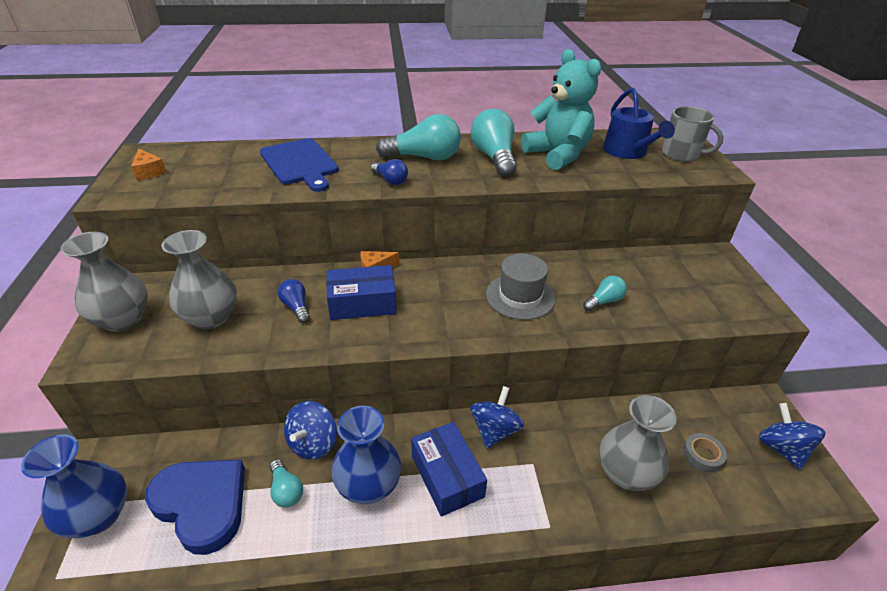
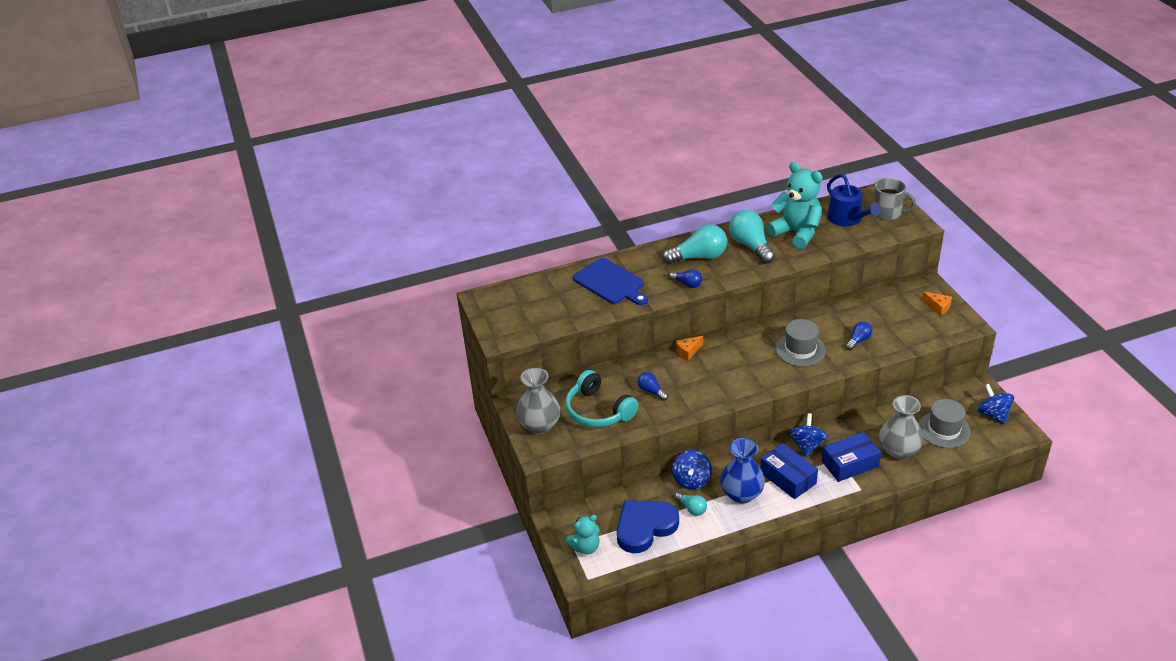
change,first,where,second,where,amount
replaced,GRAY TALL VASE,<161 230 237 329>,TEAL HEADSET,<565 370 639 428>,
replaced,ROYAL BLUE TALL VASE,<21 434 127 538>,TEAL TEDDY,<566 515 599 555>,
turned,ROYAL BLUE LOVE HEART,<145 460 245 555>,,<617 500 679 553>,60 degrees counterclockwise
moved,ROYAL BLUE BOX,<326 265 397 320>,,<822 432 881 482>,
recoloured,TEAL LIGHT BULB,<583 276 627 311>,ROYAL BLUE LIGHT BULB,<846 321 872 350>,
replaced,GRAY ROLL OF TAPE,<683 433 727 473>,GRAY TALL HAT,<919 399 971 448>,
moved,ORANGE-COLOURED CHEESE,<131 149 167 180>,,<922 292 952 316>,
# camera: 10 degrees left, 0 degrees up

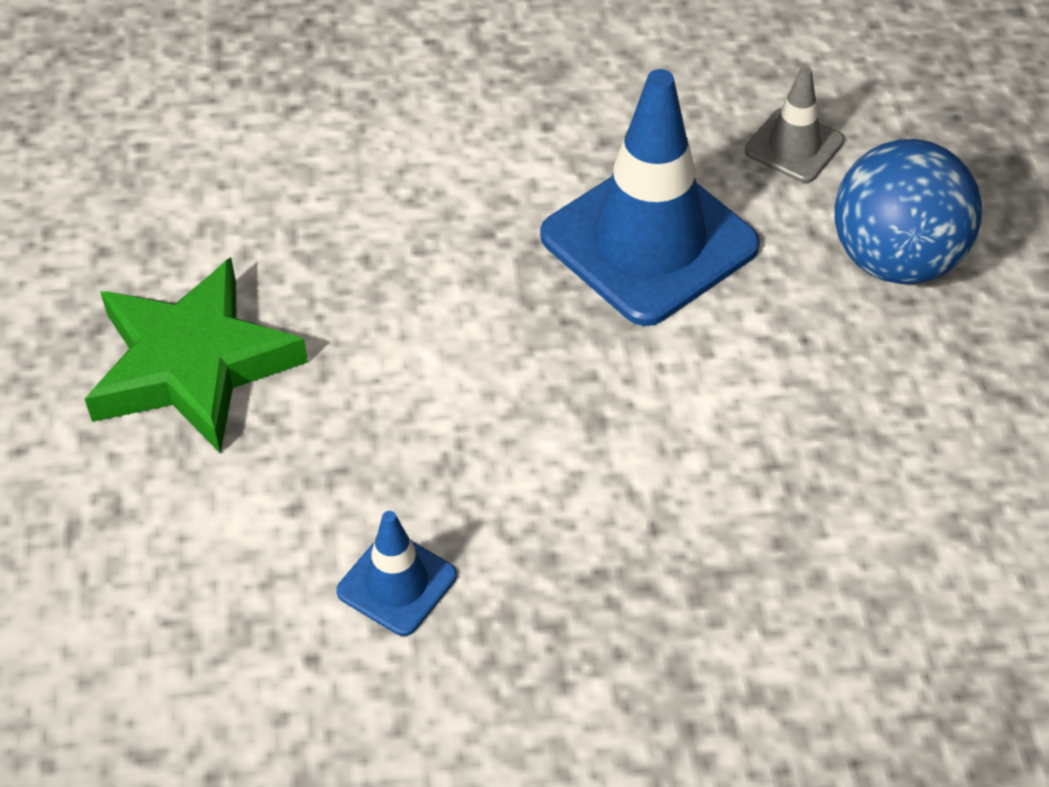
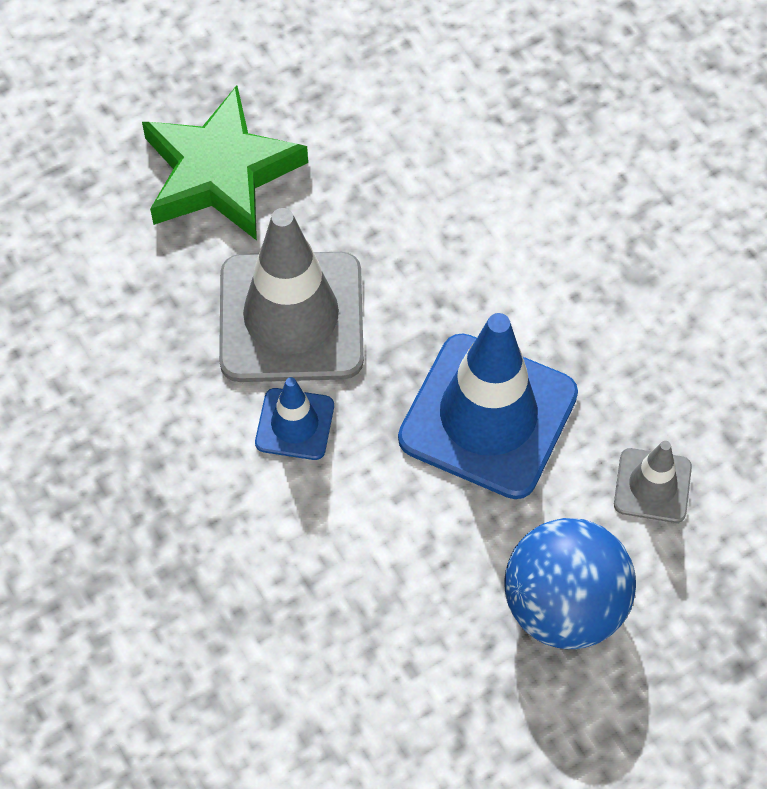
change,first,where,second,where,amount
added,,,GRAY ROAD CONE,<219 208 364 382>,
moved,ROYAL BLUE ROAD CONE,<336 511 457 636>,,<255 377 334 460>,
# camera: 65 degrees right, 10 degrees up

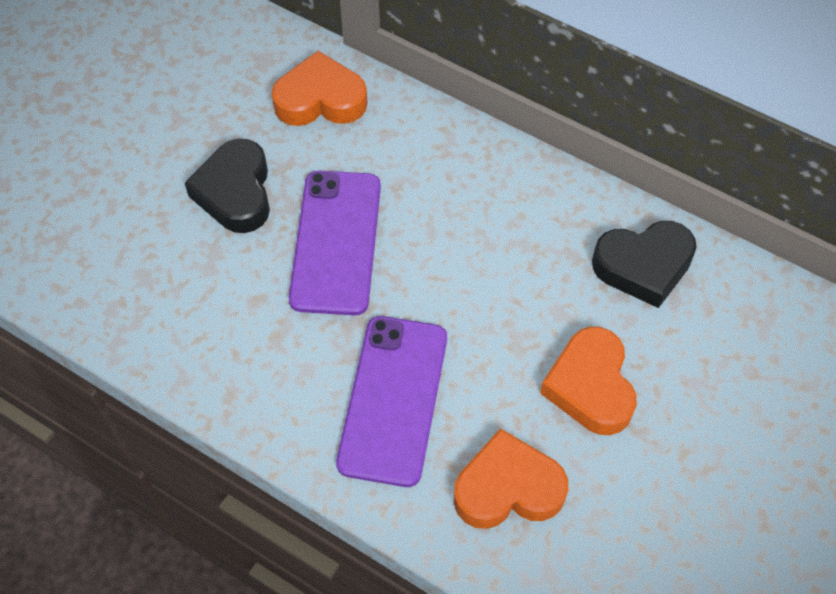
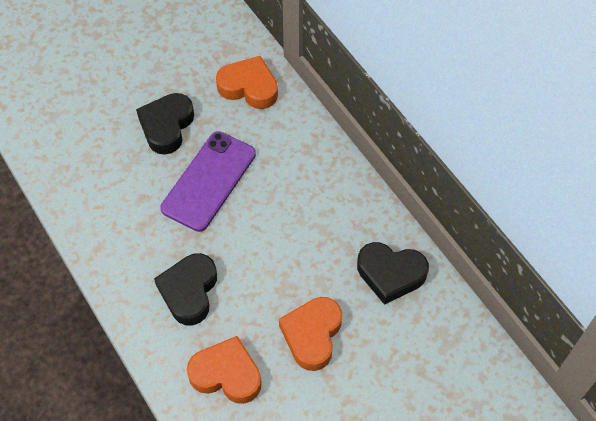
change,first,where,second,where,amount
replaced,ROYAL PURPLE SMARTPHONE,<336 316 447 487>,EBONY LOVE HEART,<154 253 217 325>,
# camera: 25 degrees right, 0 degrees up

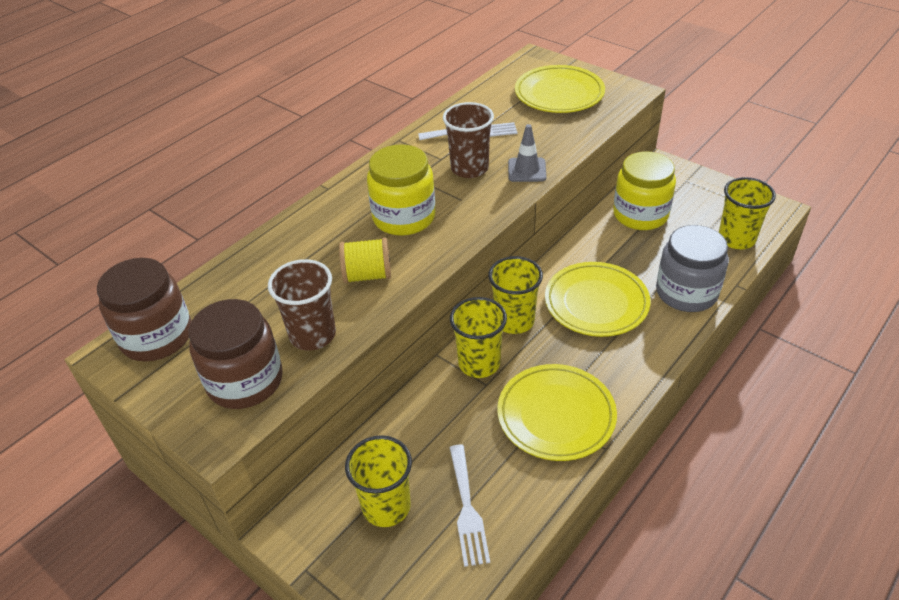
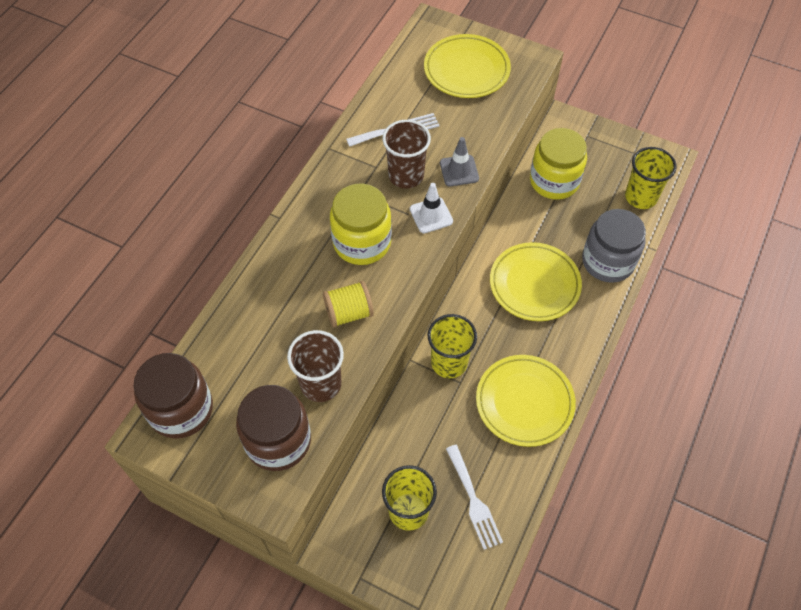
change,first,where,second,where,amount
added,,,SNOW-WHITE ROAD CONE,<410 183 453 233>,
removed,YELLOW BEAKER,<488 256 543 334>,,,
# camera: 15 degrees left, 15 degrees up

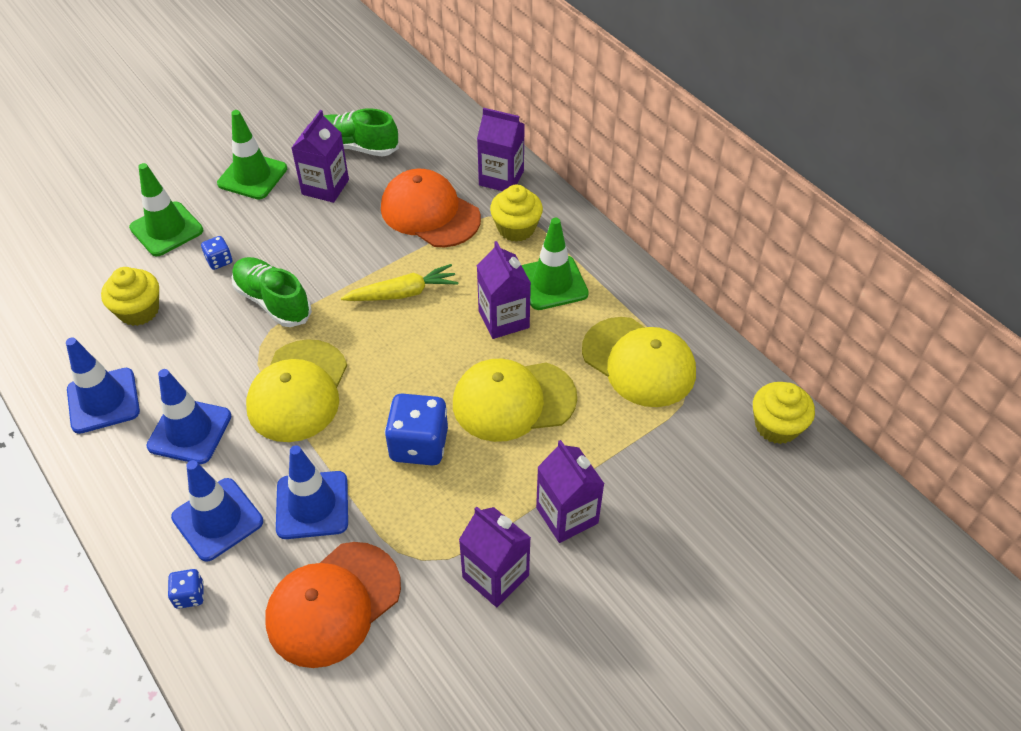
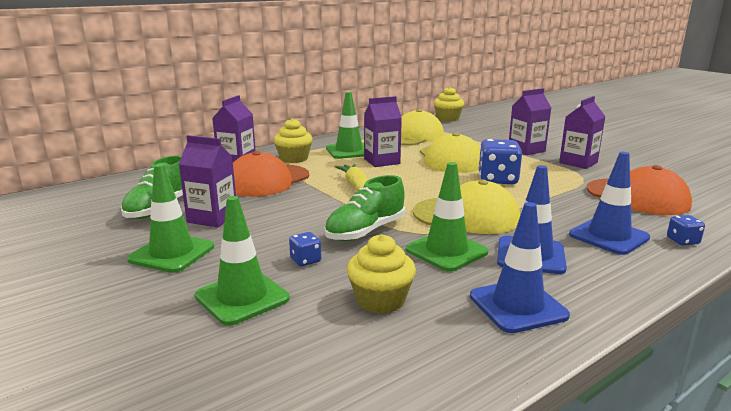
change,first,where,second,where,amount
added,,,LEAF-GREEN ROAD CONE,<406 162 488 272>,
removed,ROYAL BLUE ROAD CONE,<276 445 348 539>,,,
# camera: 90 degrees left, 30 degrees down

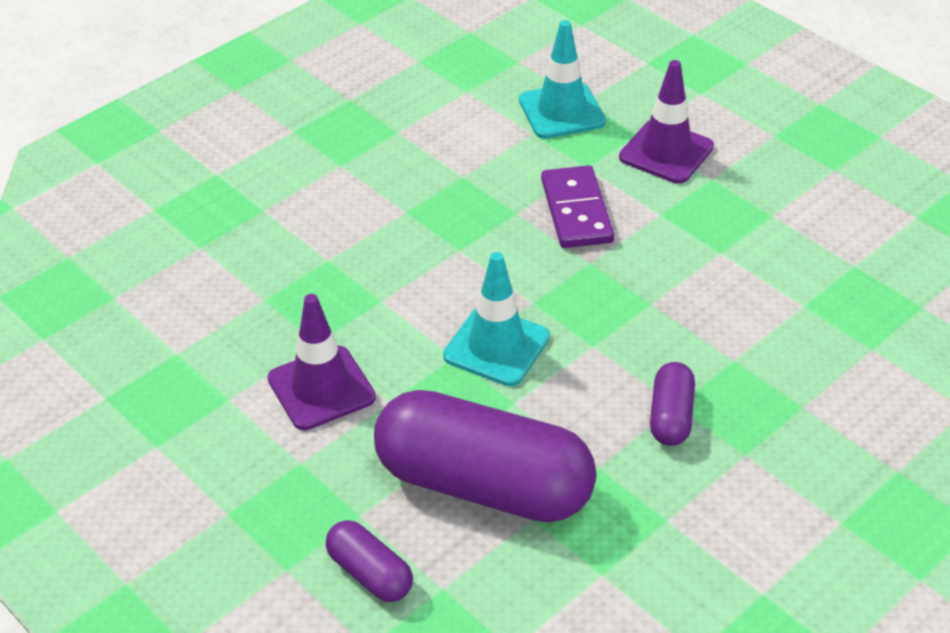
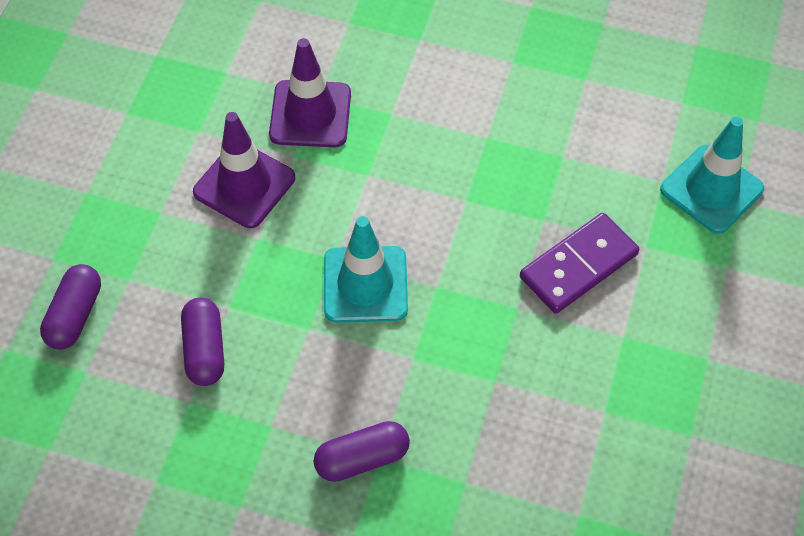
change,first,where,second,where,amount
resized,ROYAL PURPLE PILL,<374 390 596 523>,,<181 297 224 386>,x0.45
moved,ROYAL PURPLE ROAD CONE,<619 60 714 184>,,<269 38 351 147>,
# camera: 60 degrees right, 15 degrees up

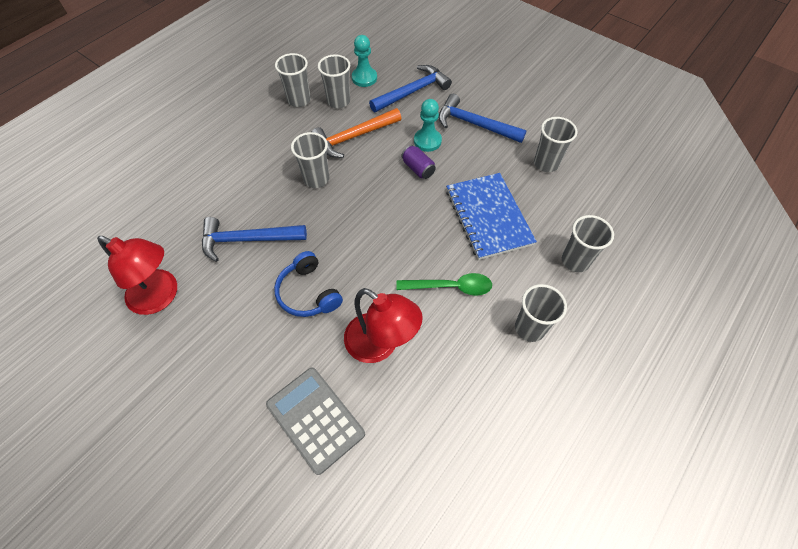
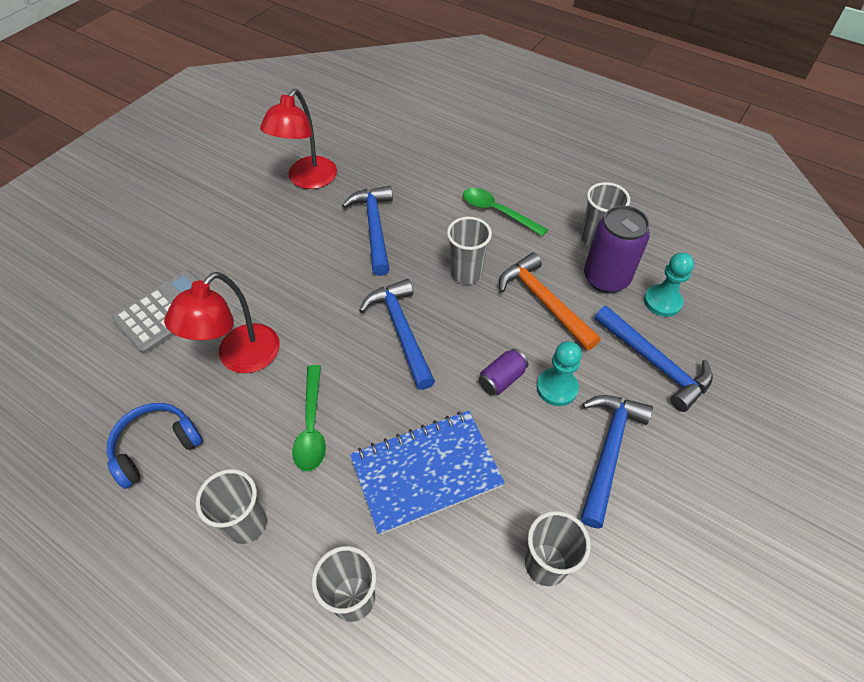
change,first,where,second,where,amount
moved,ROYAL BLUE HEADSET,<274 251 343 317>,,<107 403 203 489>,
added,,,ROYAL BLUE CARPENTER'S HAMMER,<359 279 435 390>,
added,,,LEAF-GREEN TEASPOON,<463 188 548 236>,
replaced,GRAY BEAKER,<318 54 350 108>,ROYAL PURPLE CAN,<584 205 650 293>,
# camera: 85 degrees right, 5 degrees down

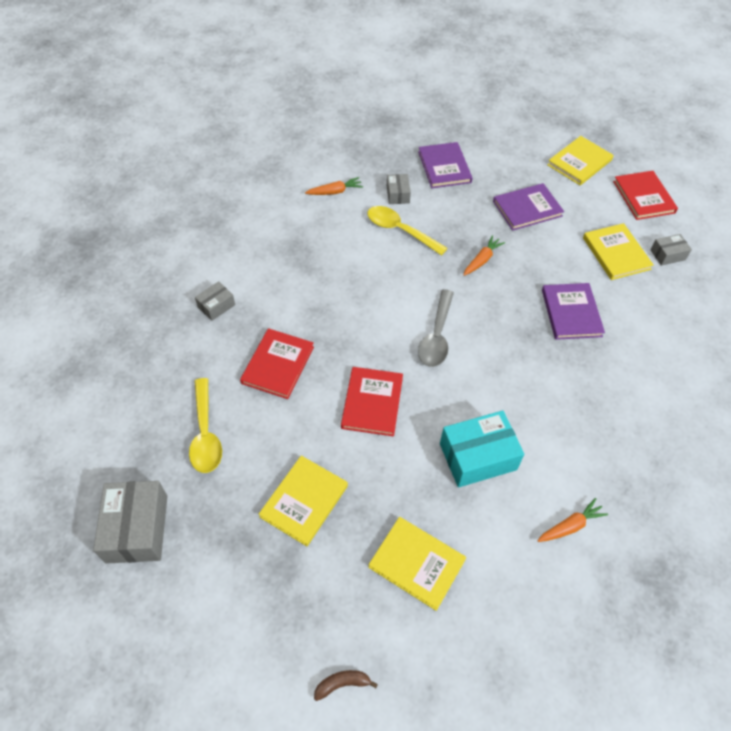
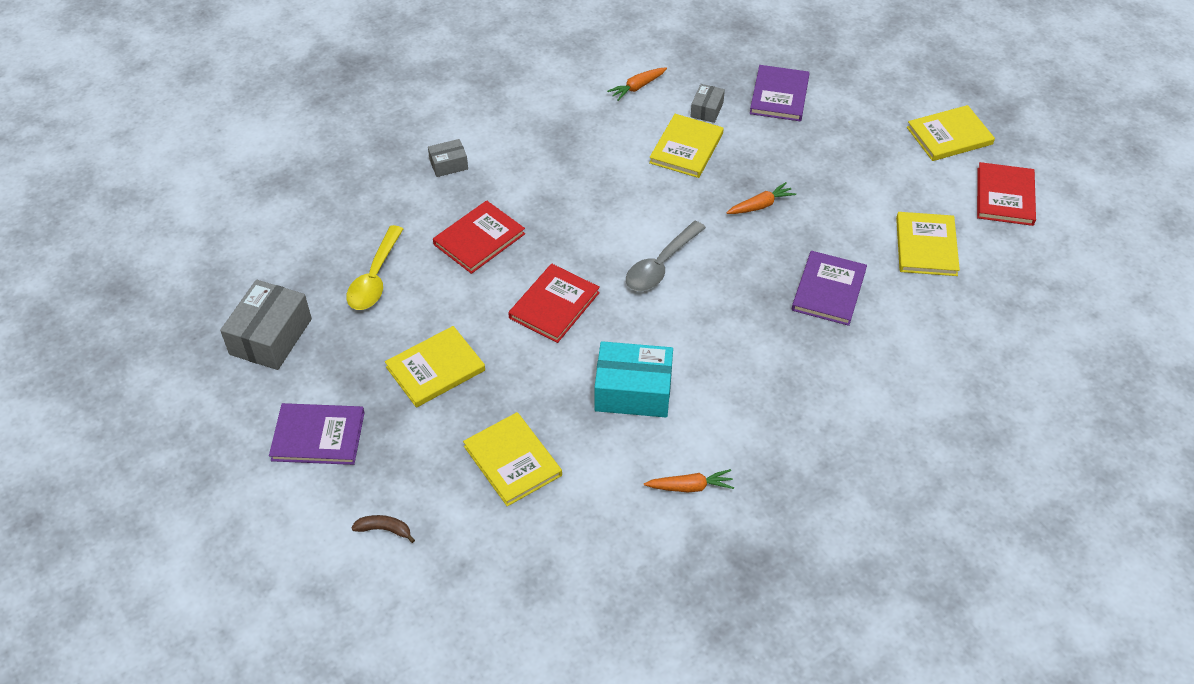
change,first,where,second,where,amount
moved,ROYAL PURPLE BOOK,<493 183 564 231>,,<269 403 365 465>,
turned,ORANGE-COLOURED ROOT VEGETABLE,<305 177 363 195>,,<607 67 667 101>,135 degrees clockwise
replaced,YELLOW TEASPOON,<367 206 448 256>,YELLOW BOOK,<649 114 724 178>,
removed,GRAY BOX,<650 234 692 266>,,,
# camera: 25 degrees right, 5 degrees down

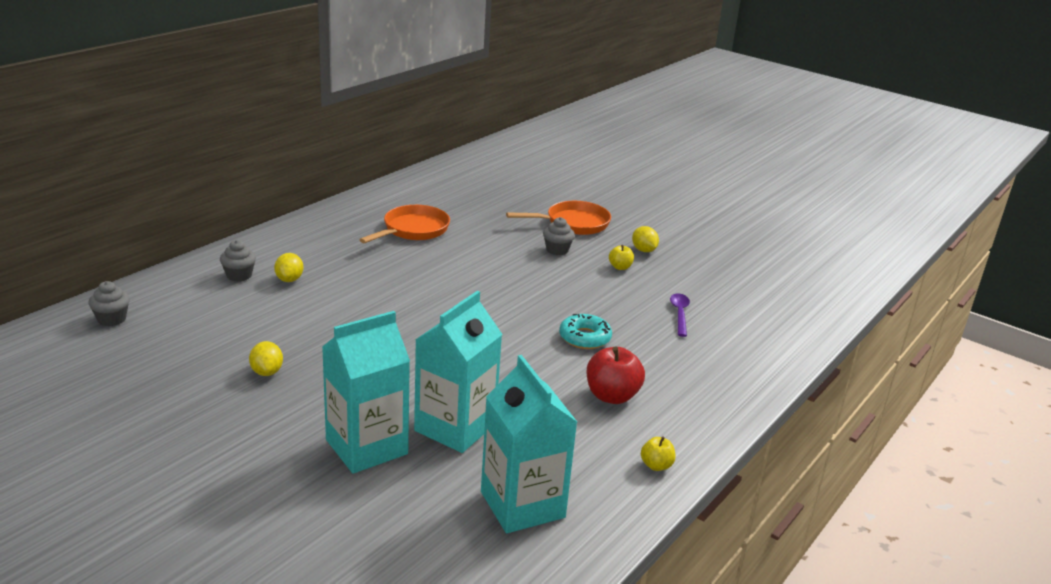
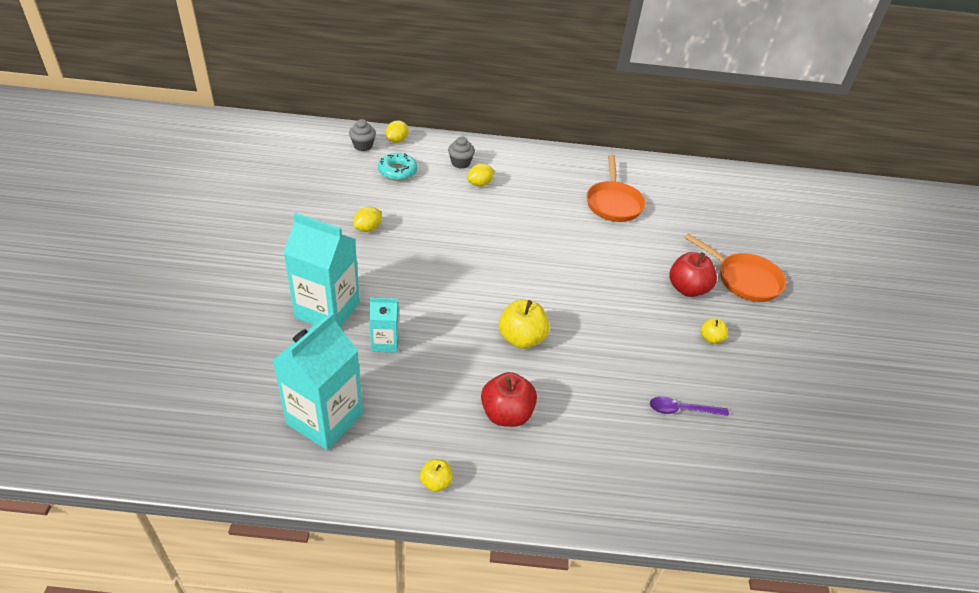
change,first,where,second,where,amount
resized,TEAL MILK CARTON,<414 291 502 453>,,<369 297 399 353>,x0.53
moved,TEAL GLAZED DONUT,<559 314 612 349>,,<378 153 417 181>,
moved,YELLOW TOY LEMON,<632 226 659 252>,,<386 120 408 143>,
added,,,YELLOW TOY APPLE,<499 300 550 349>,
turned,ORANGE-COLOURED PAN,<359 205 450 243>,,<587 155 646 222>,90 degrees clockwise
turned,ROYAL PURPLE TEASPOON,<670 293 690 337>,,<650 396 729 416>,150 degrees counterclockwise
replaced,GRAY CUPCAKE,<543 217 575 255>,CRIMSON TOY APPLE,<669 252 717 297>,
# camera: 55 degrees right, 15 degrees up

